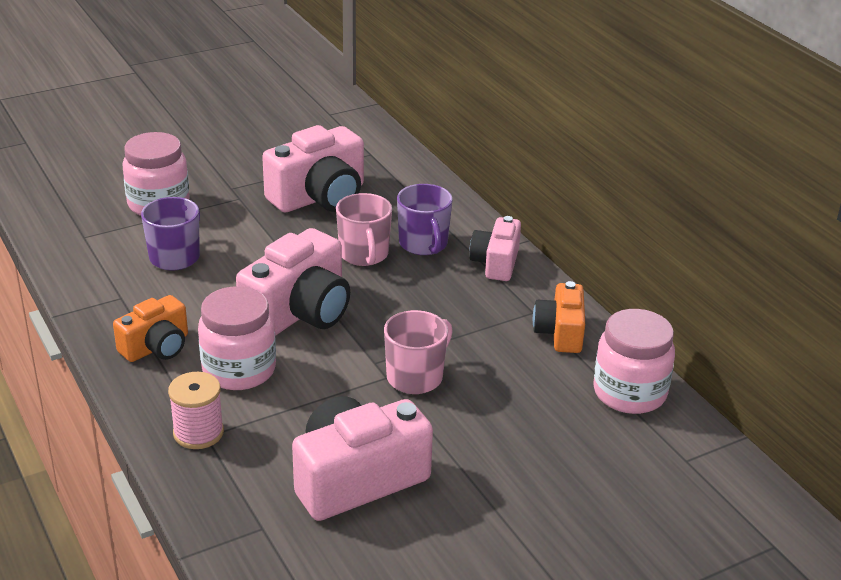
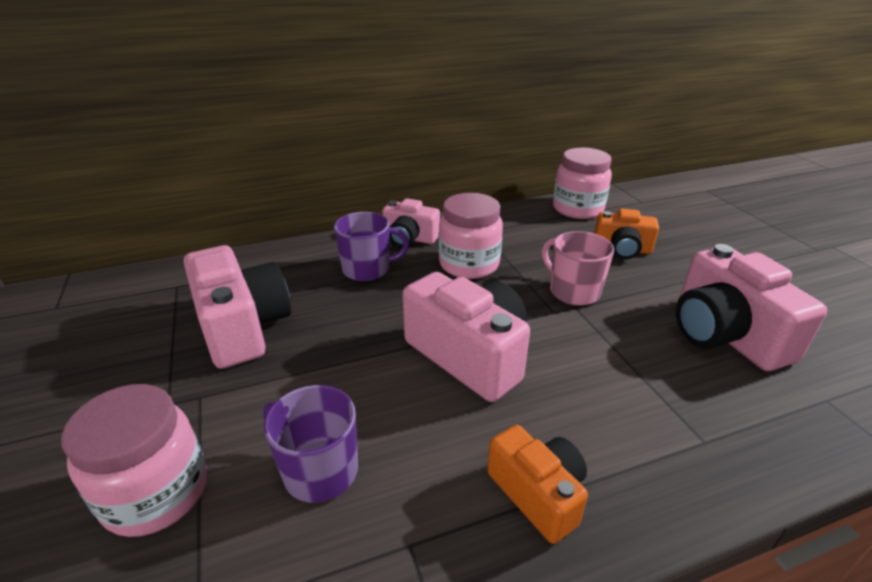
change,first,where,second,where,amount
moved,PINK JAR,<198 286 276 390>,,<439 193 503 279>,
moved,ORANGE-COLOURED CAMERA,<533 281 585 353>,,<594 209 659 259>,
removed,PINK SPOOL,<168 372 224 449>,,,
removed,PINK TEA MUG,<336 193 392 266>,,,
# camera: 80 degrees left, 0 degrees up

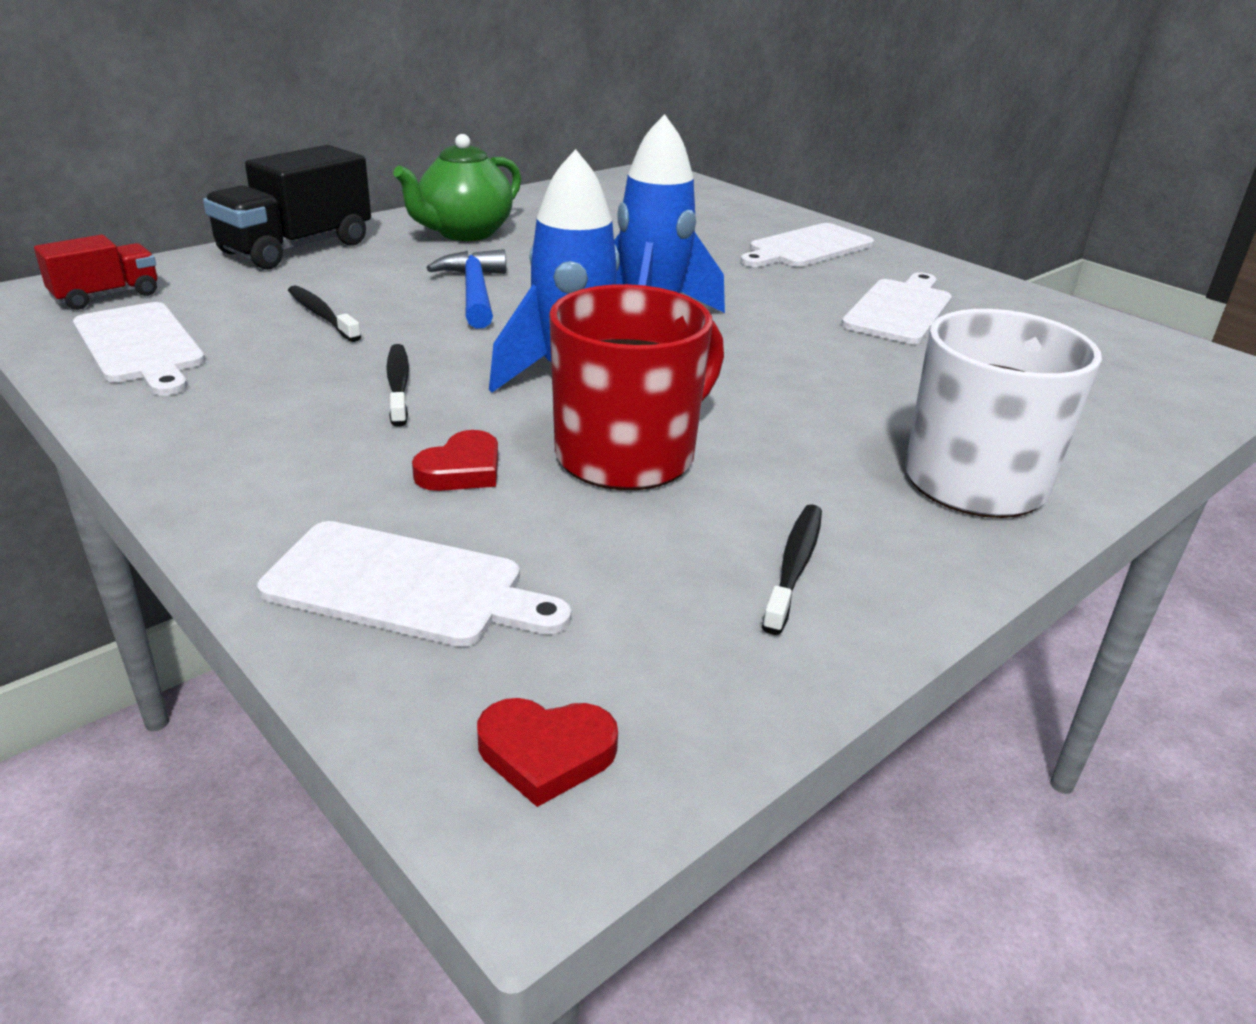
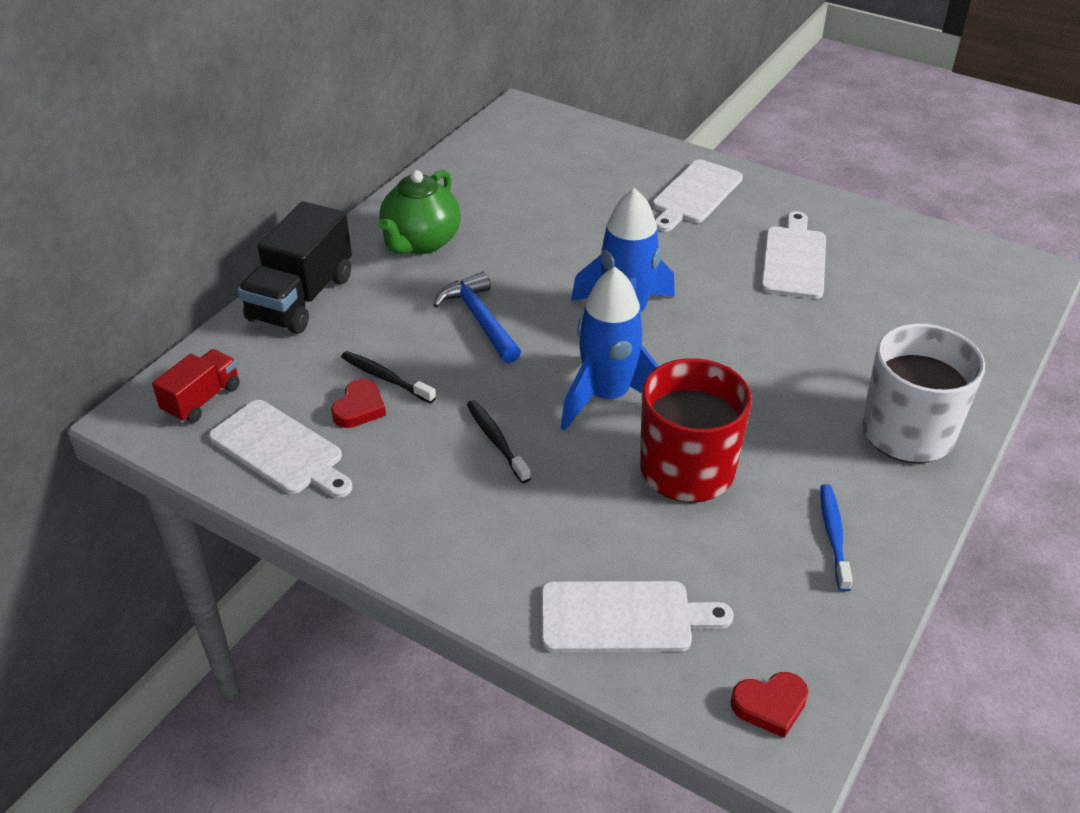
change,first,where,second,where,amount
moved,CRIMSON LOVE HEART,<412 430 498 491>,,<331 379 386 428>,
recoloured,EBONY TOOTH BRUSH,<762 504 822 635>,ROYAL BLUE TOOTH BRUSH,<820 484 853 592>,
# camera: 15 degrees left, 10 degrees up

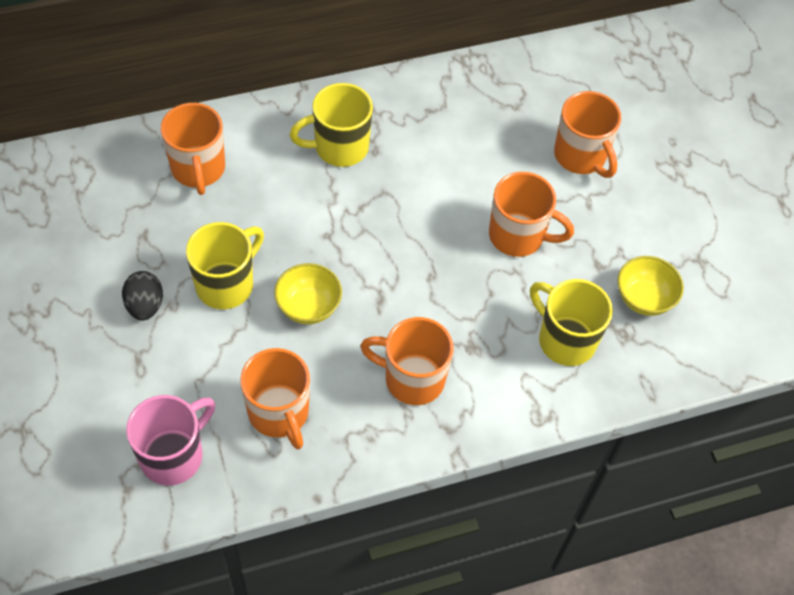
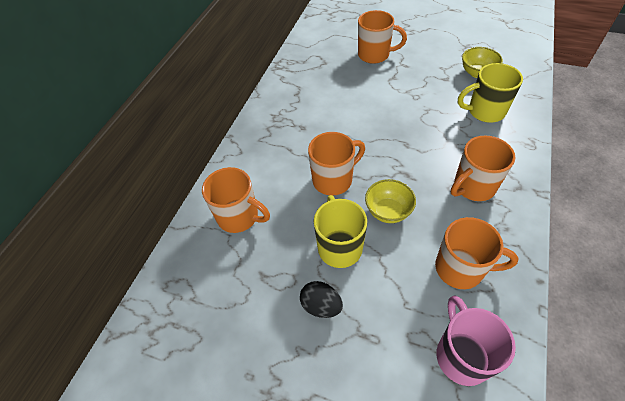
change,first,where,second,where,amount
moved,ORANGE-COLOURED TEA MUG,<489 172 574 257>,,<308 132 365 195>,
removed,YELLOW TEA MUG,<290 83 373 167>,,,
# camera: 45 degrees left, 5 degrees down

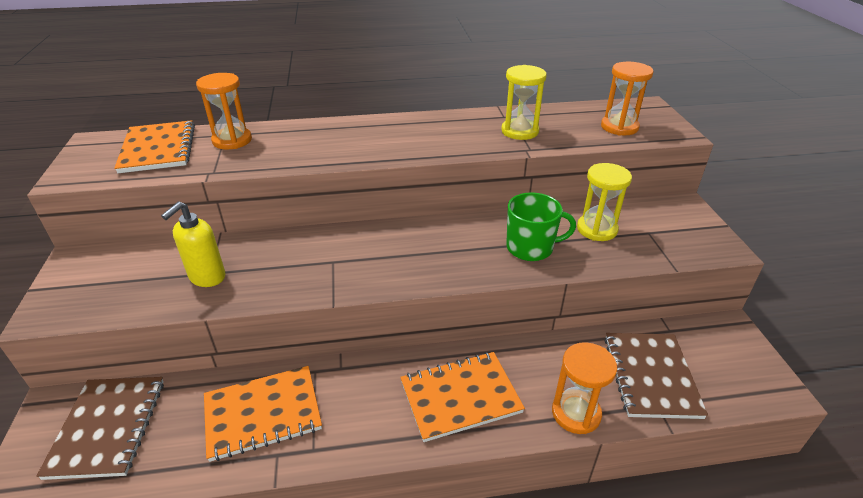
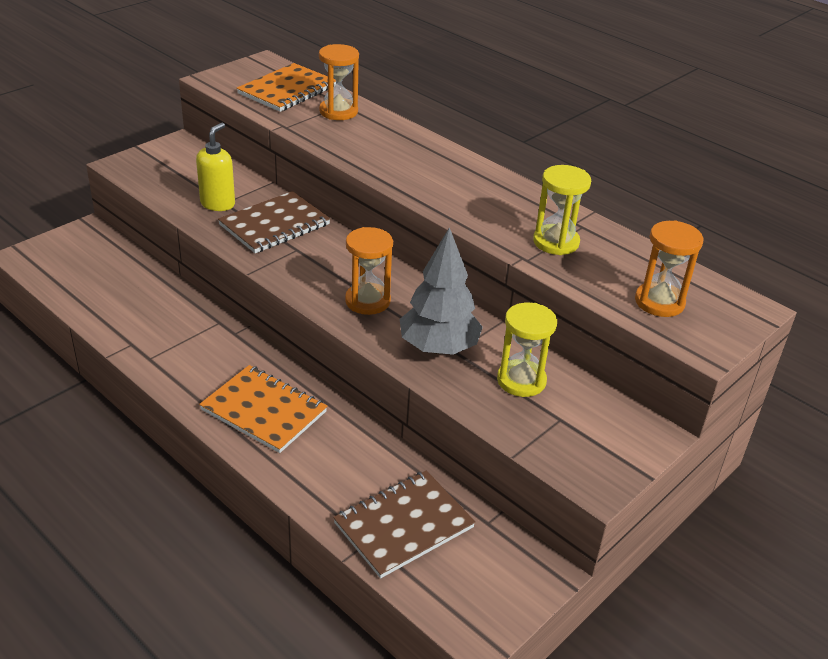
change,first,where,second,where,amount
turned,YELLOW SOAP PUMP,<161 202 226 287>,,<196 122 235 211>,120 degrees clockwise
moved,DARK BROWN NOTEPAD,<36 377 164 480>,,<218 191 330 253>,
moved,ORANGE-COLOURED HOURGLASS,<552 342 617 434>,,<345 227 393 315>,
replaced,LEAF-GREEN TEA MUG,<506 192 576 261>,GRAY FIR TREE,<400 227 483 355>,
removed,ORANGE-COLOURED NOTEPAD,<204 366 322 462>,,,
# camera: 50 degrees right, 0 degrees up

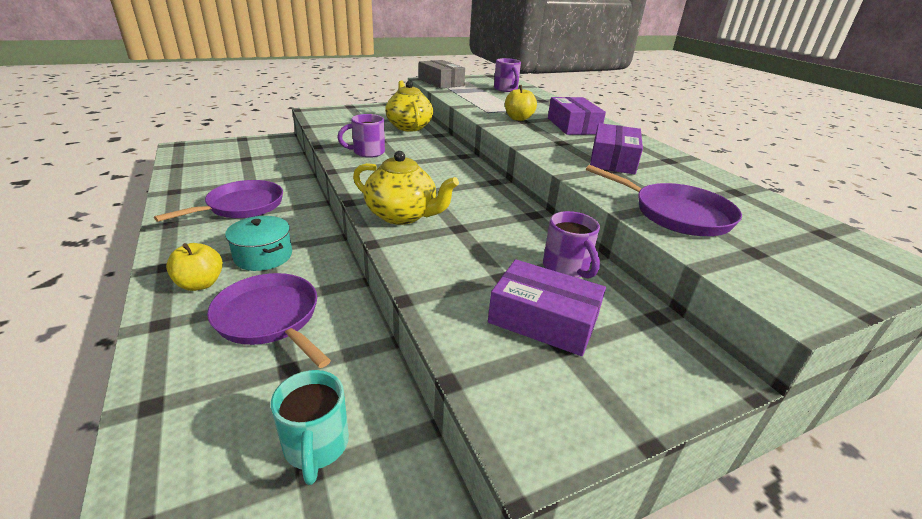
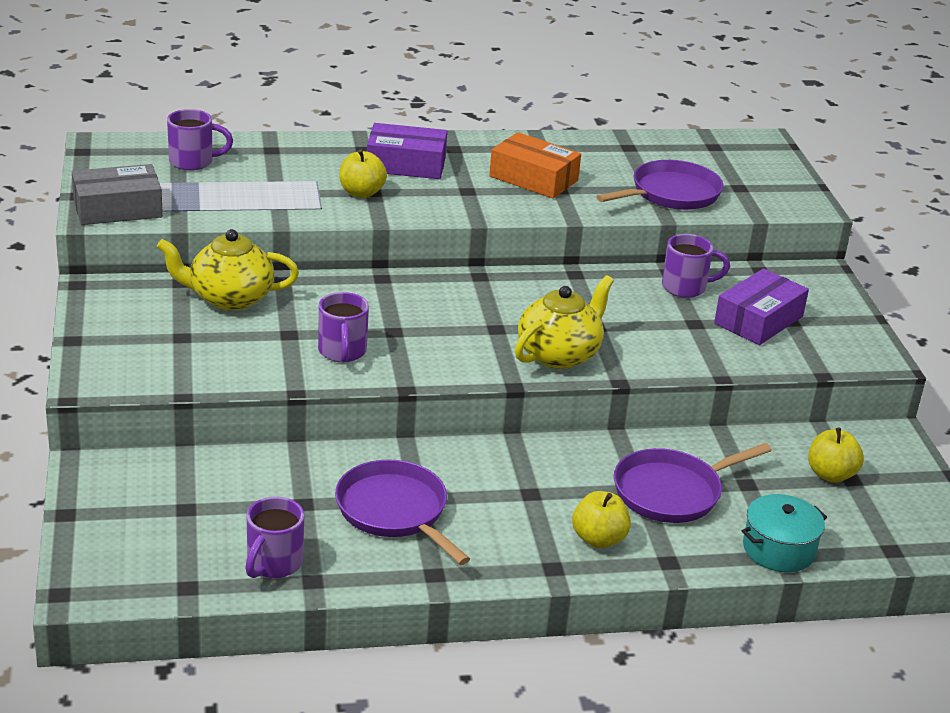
change,first,where,second,where,amount
added,,,ROYAL PURPLE TEA MUG,<245 497 304 578>,
recoloured,ROYAL PURPLE BOX,<590 123 643 174>,ORANGE-COLOURED BOX,<489 132 581 199>,
moved,TEAL POT,<225 216 292 271>,,<742 494 827 572>,
replaced,TEAL TEA MUG,<271 370 349 485>,YELLOW TOY APPLE,<808 428 864 483>,
# camera: 75 degrees left, 0 degrees up

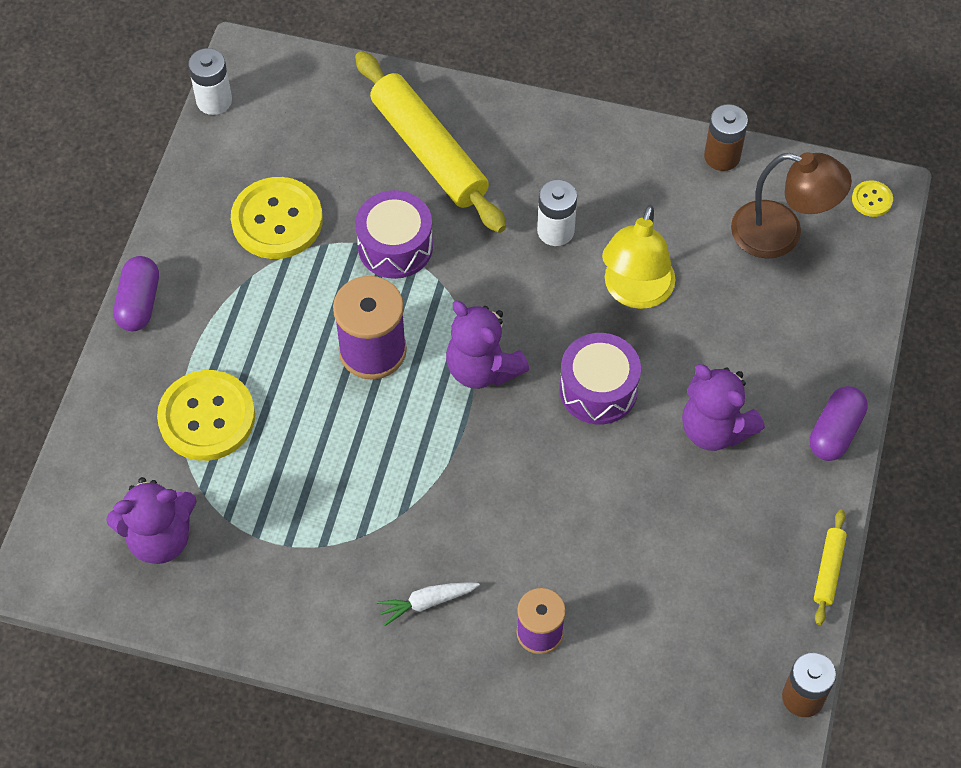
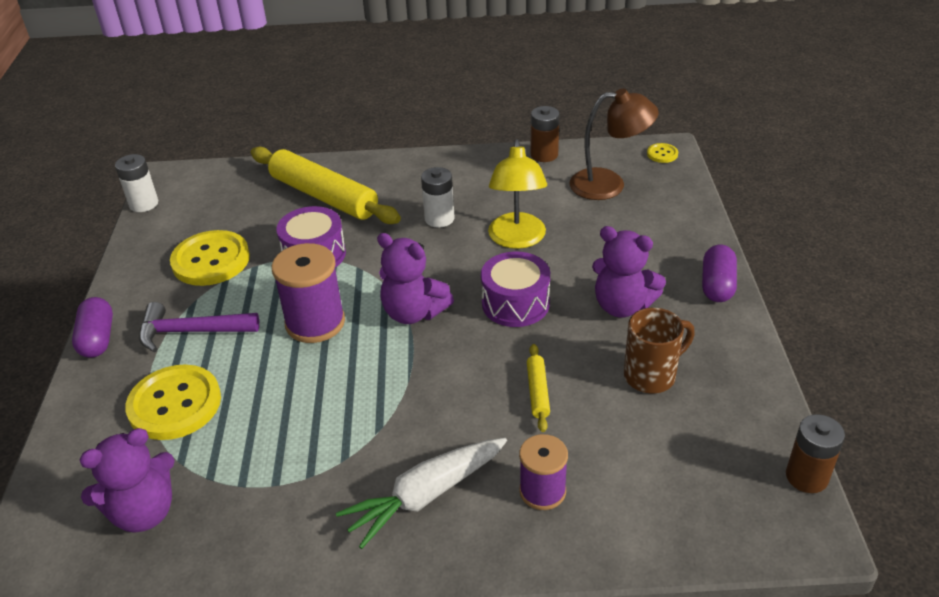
change,first,where,second,where,amount
added,,,ROYAL PURPLE CARPENTER'S HAMMER,<139 302 259 352>,
resized,SNOW-WHITE ROOT VEGETABLE,<377 582 480 626>,,<336 438 507 549>,x1.81
moved,YELLOW PASTRY ROLLER,<814 510 847 625>,,<527 344 550 432>,
added,,,DARK BROWN TEA MUG,<624 308 695 393>,
# camera: 15 degrees left, 20 degrees down

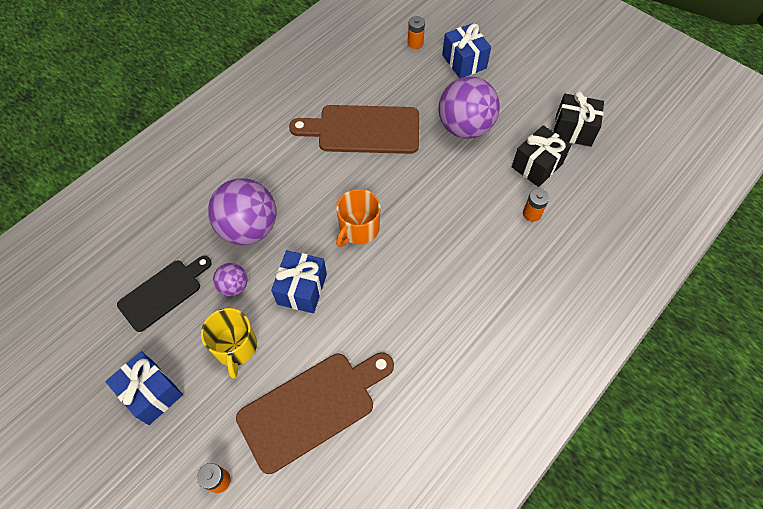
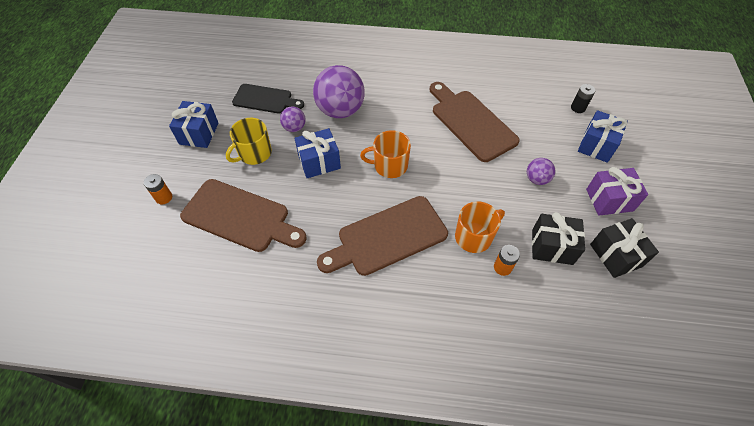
change,first,where,second,where,amount
added,,,DARK BROWN CUTTING BOARD,<317 196 448 276>,
added,,,ORANGE-COLOURED TEA MUG,<455 202 505 253>,
resized,ROYAL PURPLE BALL,<439 76 500 139>,,<527 158 555 185>,x0.49
recoloured,ORANGE-COLOURED POWER CELL,<408 16 425 49>,EBONY POWER CELL,<571 84 595 113>,
added,,,ROYAL PURPLE WRAPPED GIFT,<586 167 648 216>,
# camera: 55 degrees right, 5 degrees down

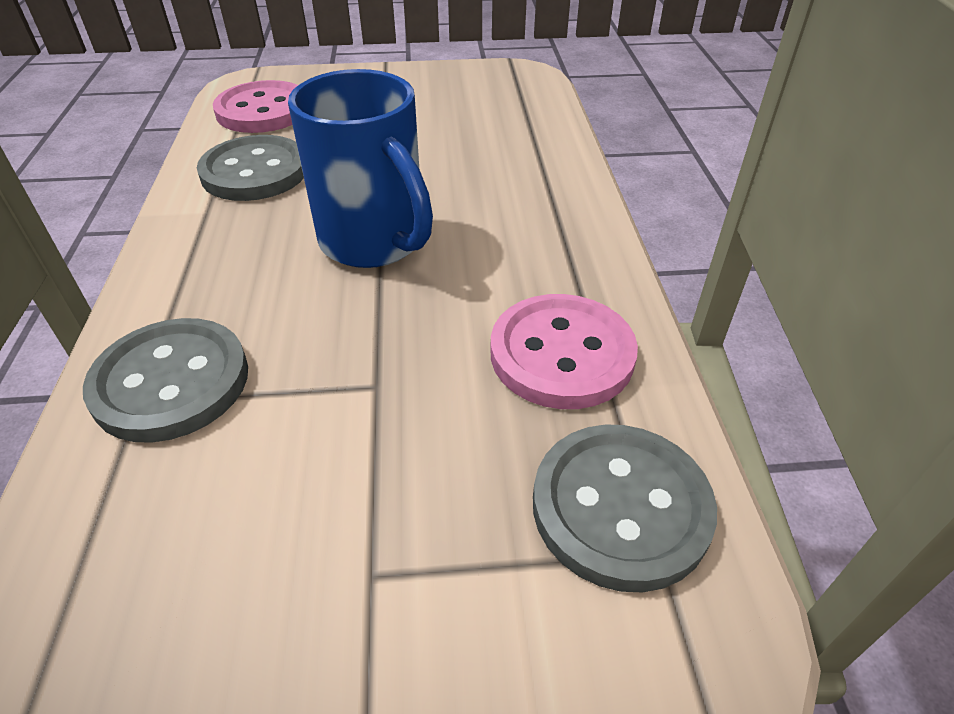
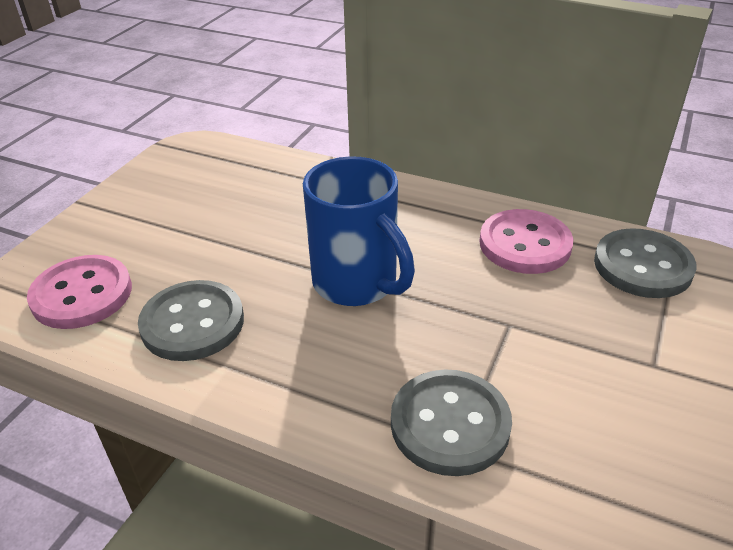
change,first,where,second,where,amount
turned,ROYAL BLUE TEA MUG,<288 69 433 268>,,<303 156 415 306>,60 degrees clockwise
# camera: 60 degrees left, 5 degrees down

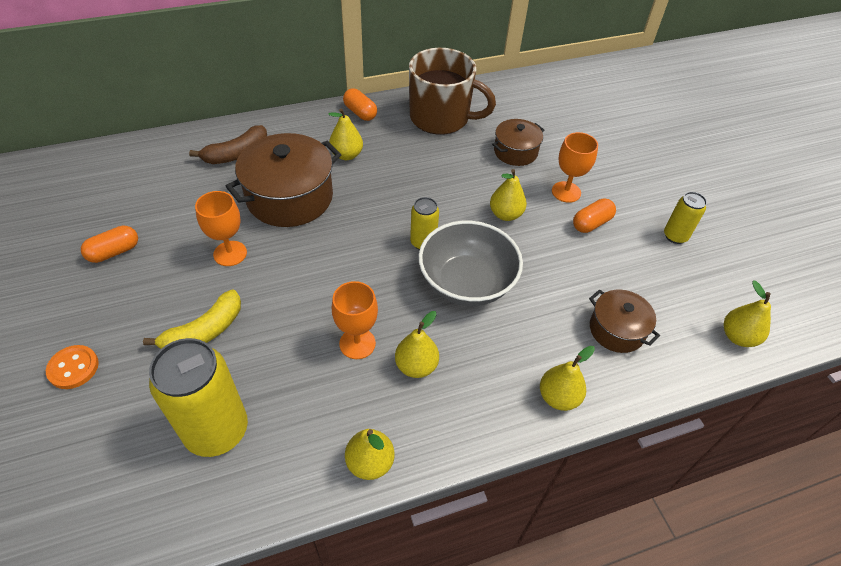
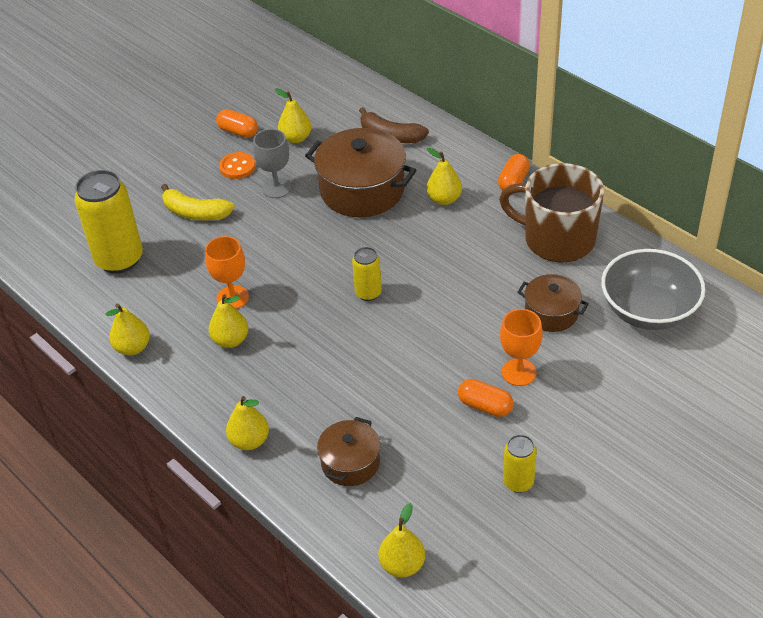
change,first,where,second,where,amount
moved,ORANGE-COLOURED SHIRT BUTTON,<46 345 99 389>,,<219 152 255 179>,
recoloured,ORANGE-COLOURED GOBLET,<195 191 247 266>,GRAY GOBLET,<253 129 292 198>,
moved,YELLOW PEAR FRUIT,<490 169 527 221>,,<275 88 312 143>,
turned,DARK BROWN TEA MUG,<409 48 496 135>,,<499 163 604 262>,120 degrees clockwise
moved,GRAY BOWL,<418 221 523 306>,,<601 249 705 330>,
# camera: 70 degrees right, 5 degrees down

